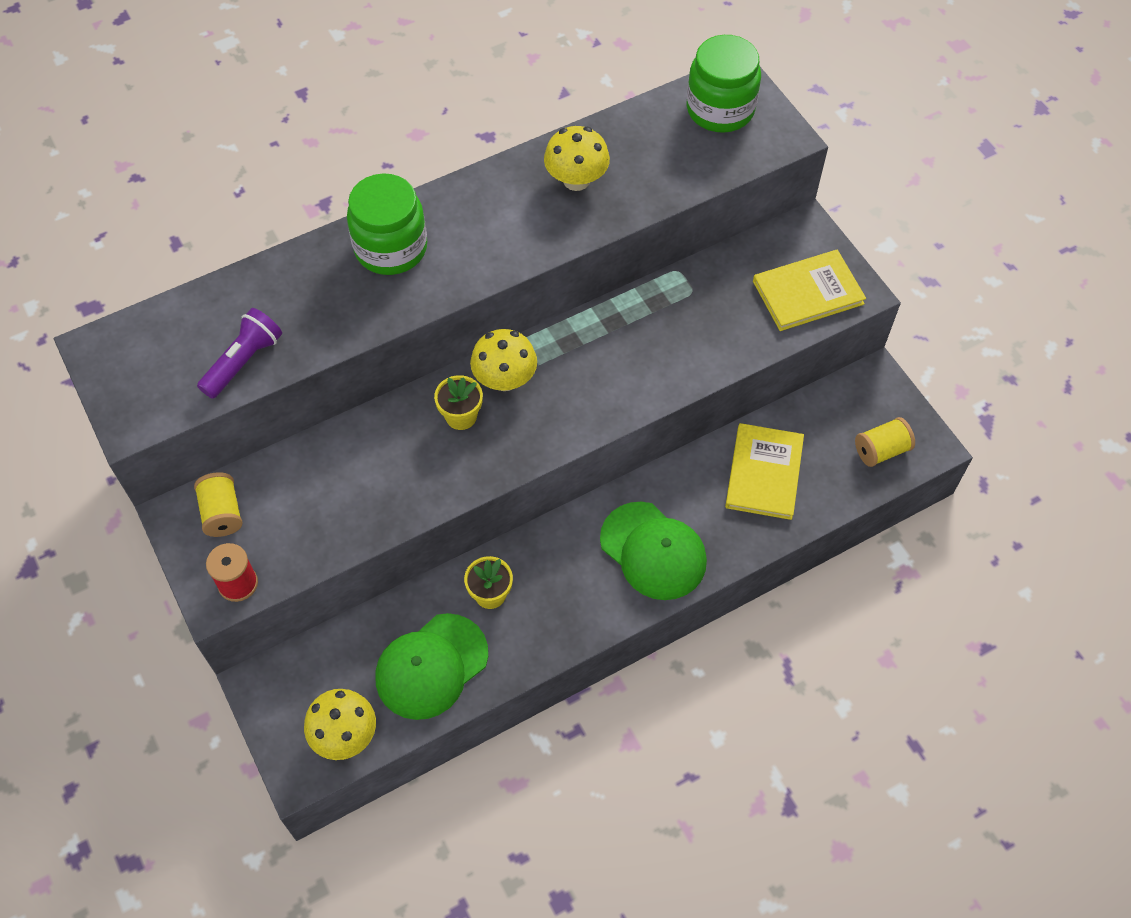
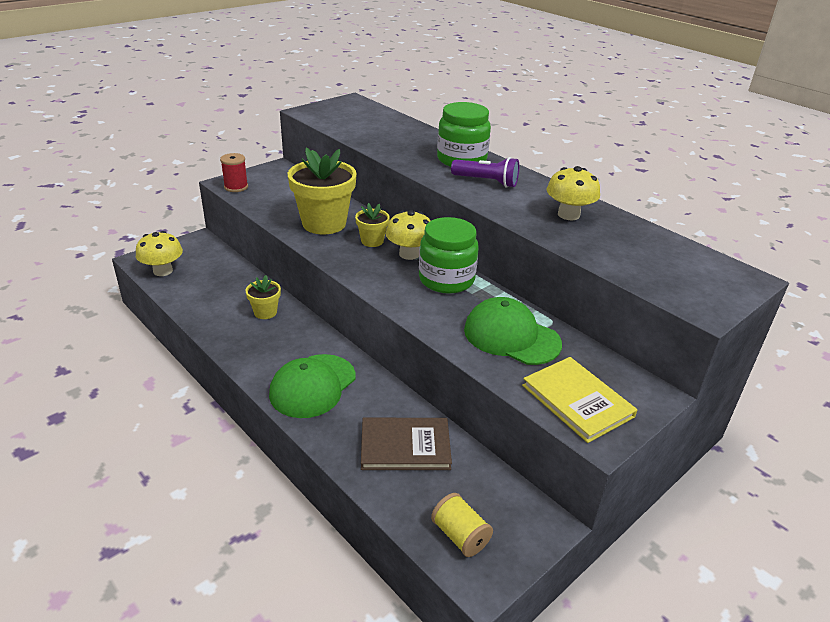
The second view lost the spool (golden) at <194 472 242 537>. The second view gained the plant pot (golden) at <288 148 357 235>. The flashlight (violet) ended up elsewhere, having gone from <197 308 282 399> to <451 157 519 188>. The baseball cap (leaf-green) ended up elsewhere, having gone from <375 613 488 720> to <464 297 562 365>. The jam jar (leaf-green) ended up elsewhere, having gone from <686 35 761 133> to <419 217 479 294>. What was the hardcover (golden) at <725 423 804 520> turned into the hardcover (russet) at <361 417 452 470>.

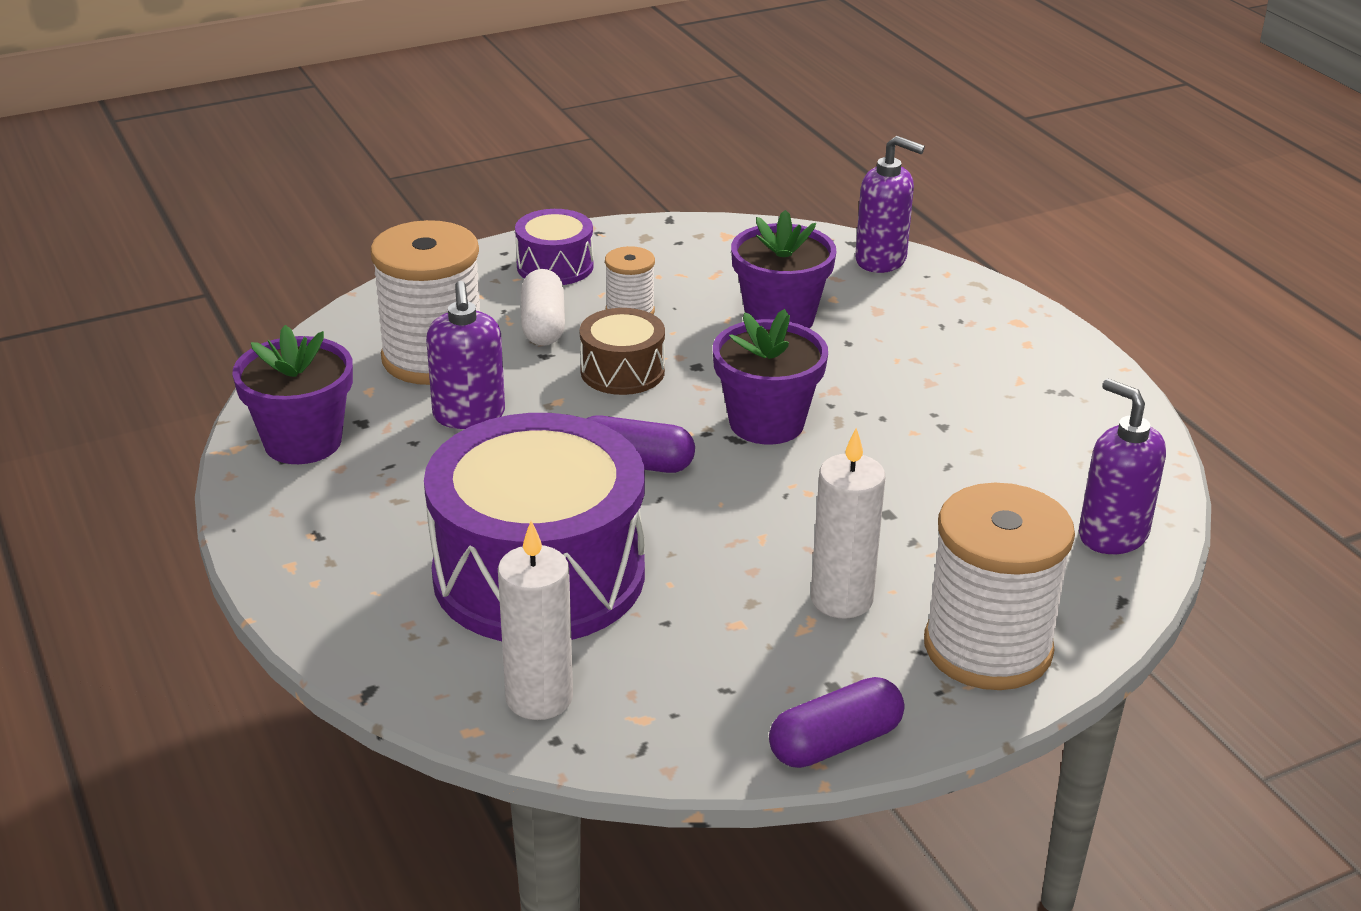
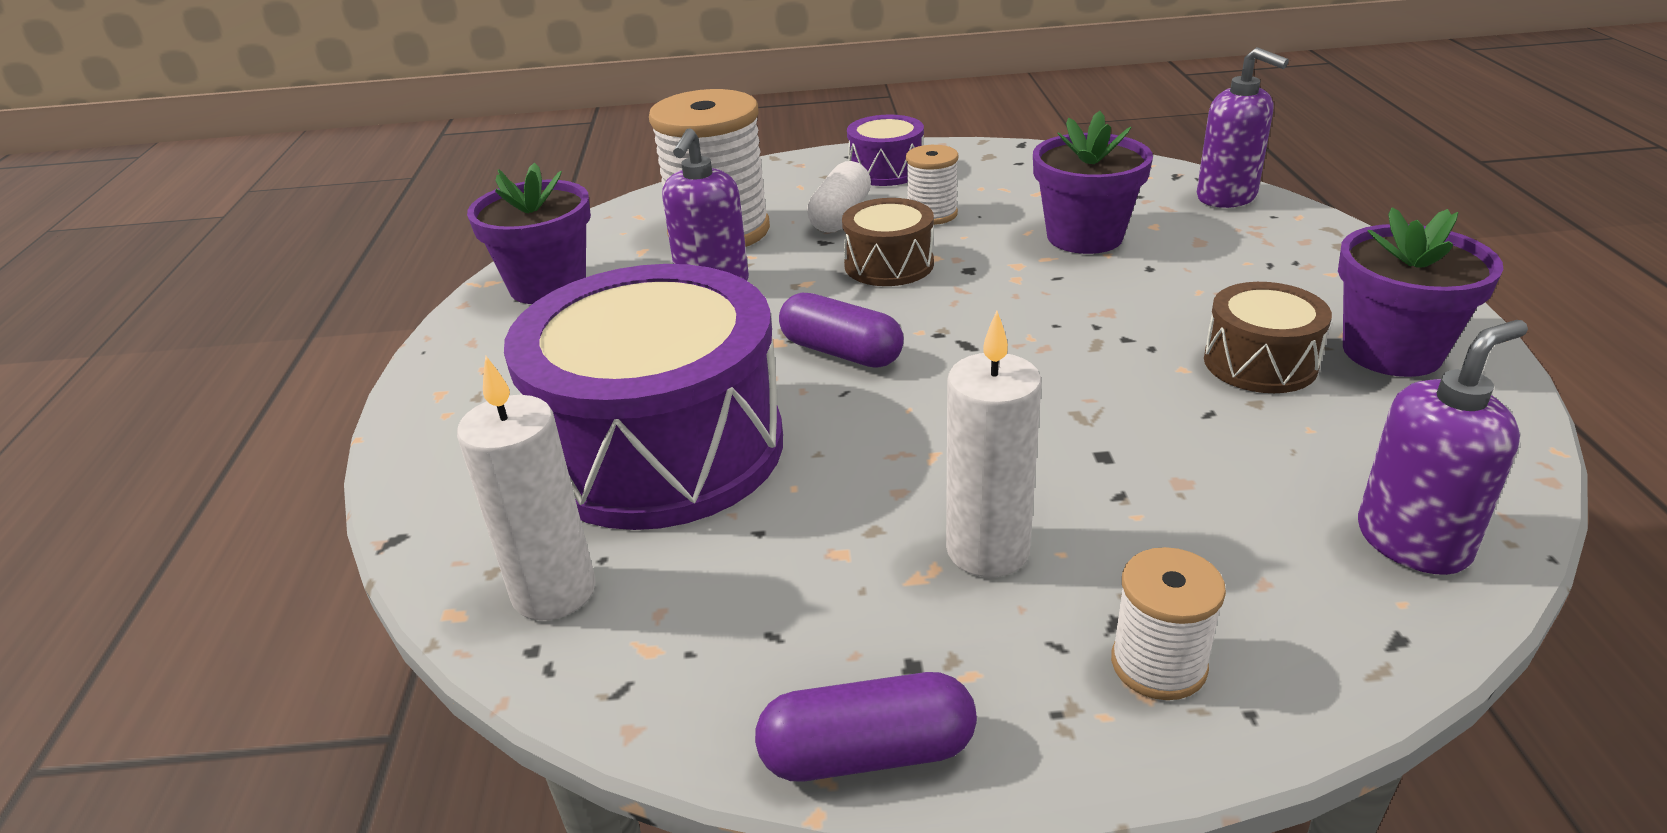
The second view gained the snare drum (russet) at <1204 282 1332 393>. The plant pot (violet) ended up elsewhere, having gone from <713 309 828 445> to <1338 207 1503 377>. The soap dispenser (violet) at <1079 379 1166 554> ended up facing another way, 75 degrees clockwise from before. The size of the spool (snow-white) at <924 483 1075 690> changed by a factor of 0.50.

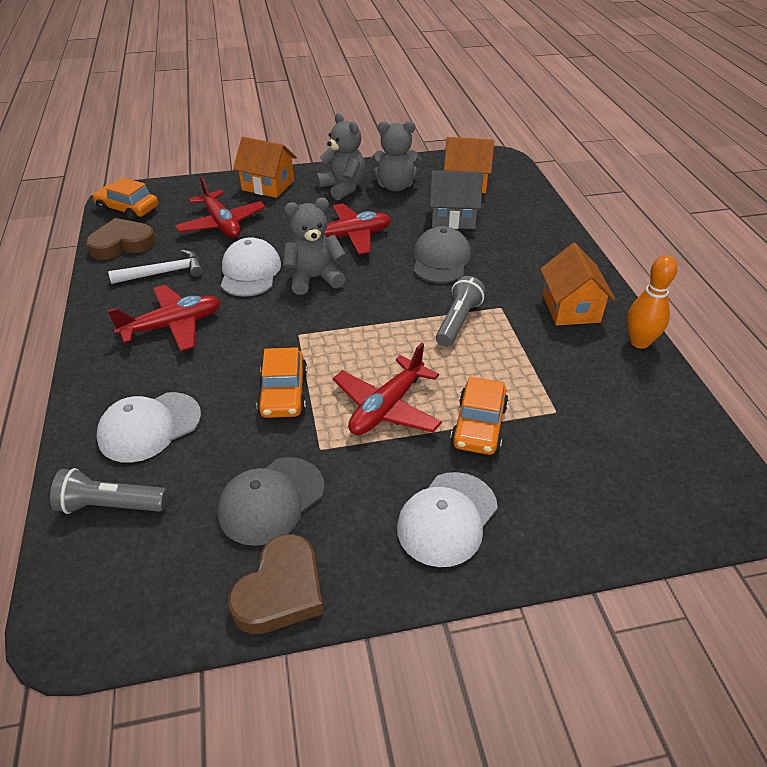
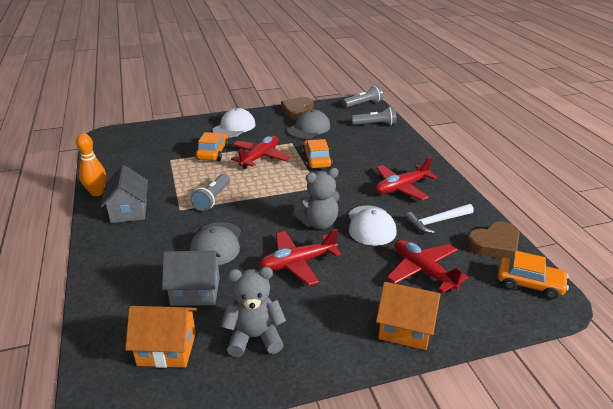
The second view lost the baseball cap (snow-white) at <96 392 201 463>. The second view lost the stuffed bear (grey) at <316 113 366 200>. The second view gained the flashlight (grey) at <342 85 383 108>. What was the toy house (orange) at <540 243 615 325> turned into the toy house (grey) at <101 165 148 223>.

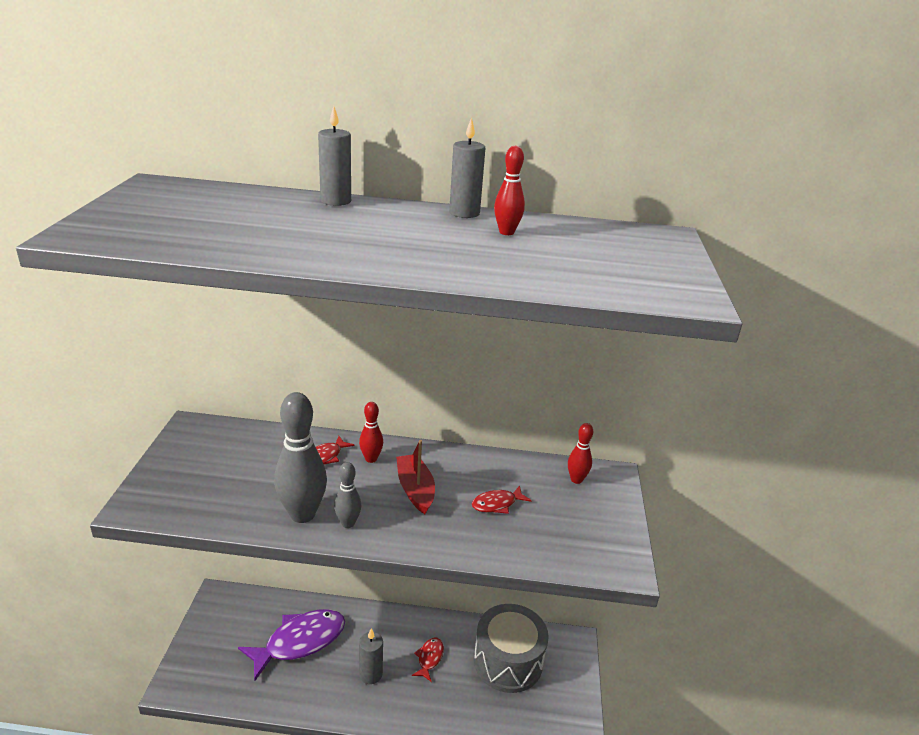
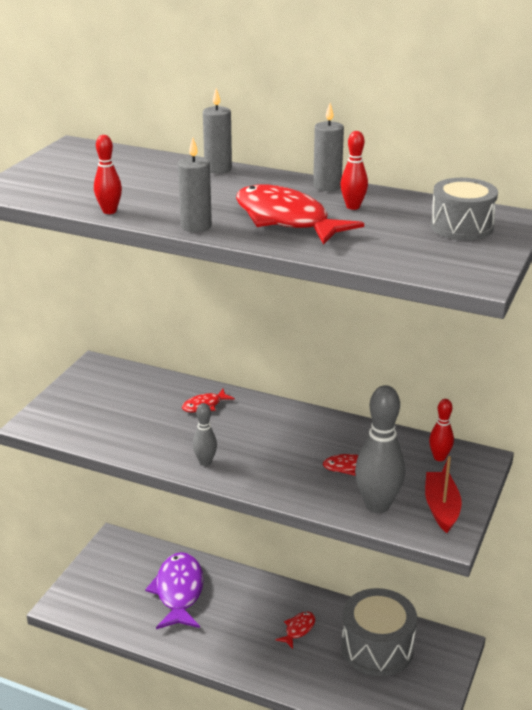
The second view gained the fish (scarlet) at <236 184 364 245>. The second view gained the snare drum (grey) at <431 178 498 240>. The skittle (grey) ended up elsewhere, having gone from <274 392 327 523> to <355 385 405 513>. The skittle (scarlet) ended up elsewhere, having gone from <359 402 383 463> to <94 135 122 214>. The pillar candle (grey) ended up elsewhere, having gone from <359 628 383 684> to <178 138 212 232>. The sailboat (scarlet) ended up elsewhere, having gone from <396 440 435 514> to <425 456 462 533>. The fish (violet) at <238 609 345 681> ended up facing another way, 75 degrees counterclockwise from before.

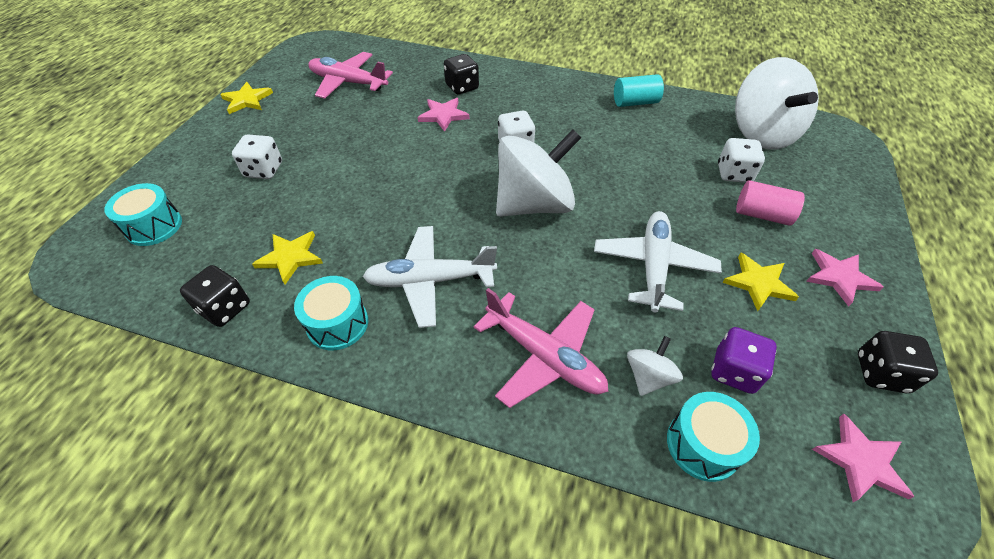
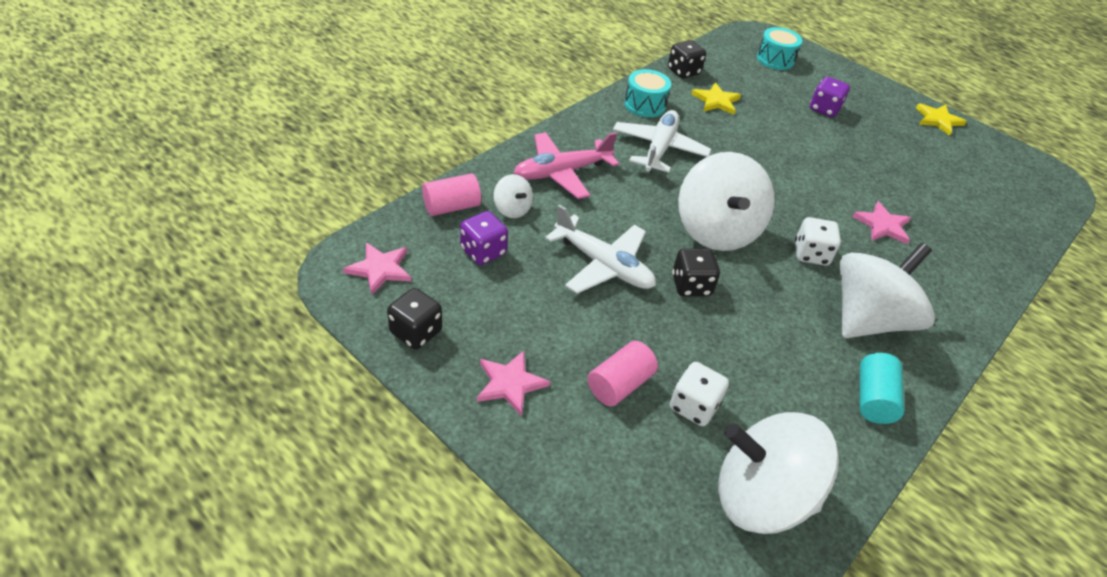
The second view lost the plane (pink) at <308 52 393 99>. The second view lost the star shape (golden) at <722 253 799 311>. The second view gained the toy top (snow-white) at <840 243 935 338>. The game die (black) ended up elsewhere, having gone from <444 54 479 94> to <672 248 720 296>. Where the snare drum (turquoise) stood at <667 392 760 482>, the solid cylinder (pink) came to stand at <422 173 481 216>. What was the game die (snow-white) at <232 134 282 179> turned into the game die (violet) at <810 77 850 117>.

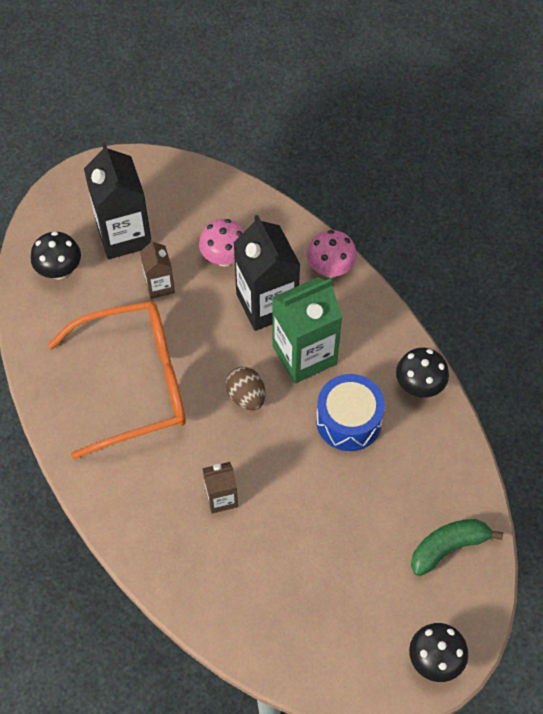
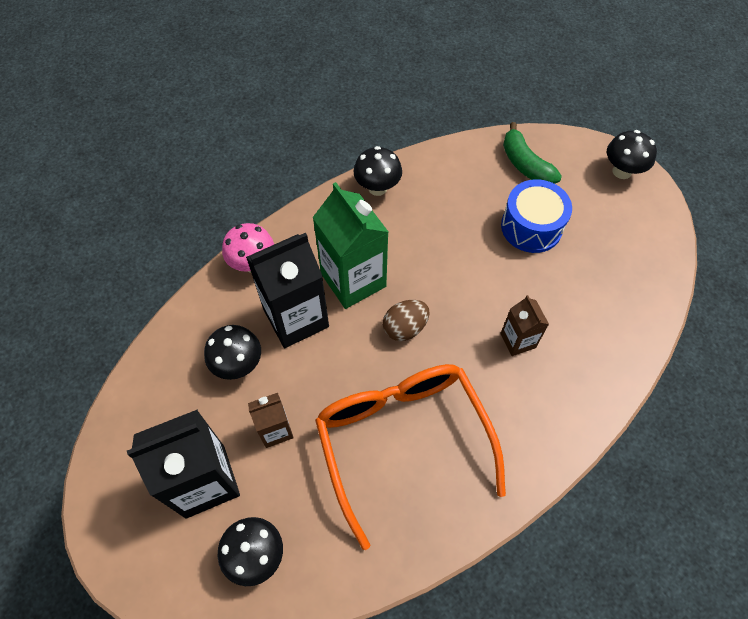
The snare drum (cobalt) ended up elsewhere, having gone from <316 374 385 451> to <501 179 572 253>. What was the mushroom (pink) at <199 219 245 267> turned into the mushroom (black) at <204 325 261 380>.

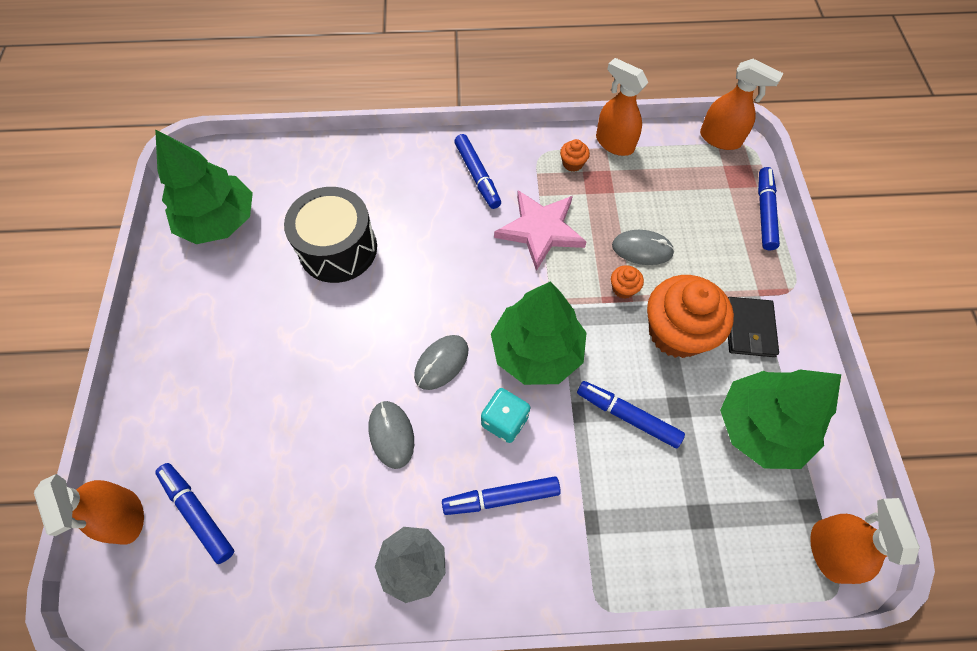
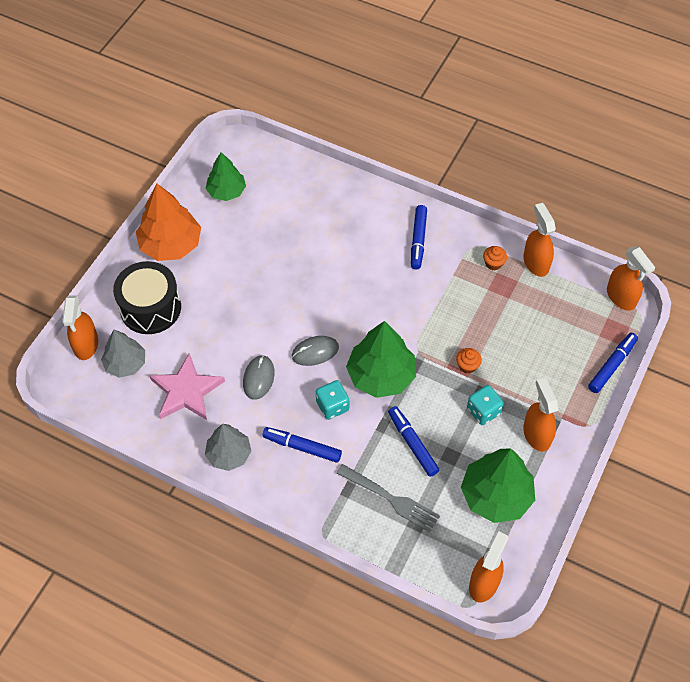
The second view lost the computer mouse (grey) at <612 230 675 265>. The second view gained the tree (orange) at <136 183 201 261>. The second view gained the fork (grey) at <336 464 440 532>. The snare drum (black) ended up elsewhere, having gone from <284 187 377 283> to <113 261 181 334>. The star shape (pink) ended up elsewhere, having gone from <494 190 587 271> to <149 353 225 420>. Where the felt pen (cobalt) stood at <155 463 234 564>, the tree (grey) came to stand at <101 330 145 378>. Where the cupcake (orange) stood at <647 275 734 358>, the game die (turquoise) came to stand at <467 385 504 425>. Where the card wallet (black) stood at <728 297 779 357>, the sprayer (orange) came to stand at <523 378 558 452>. The size of the tree (leaf-green) at <155 129 253 244> changed by a factor of 0.64.

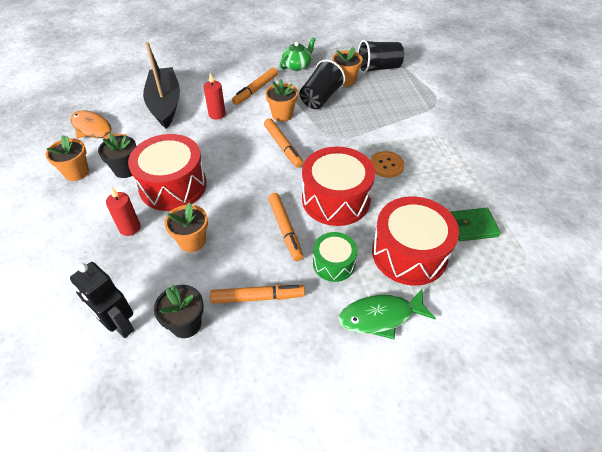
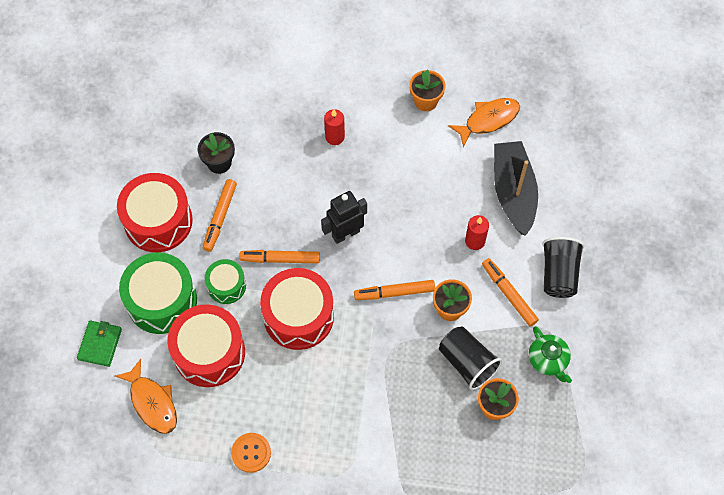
The second view lost the plant pot (black) at <98 133 136 178>. The second view lost the plant pot (orange) at <165 202 208 252>. The second view gained the fish (orange) at <115 359 177 434>. The robot figure (black) ended up elsewhere, having gone from <70 262 134 338> to <321 191 367 244>. The snare drum (scarlet) ended up elsewhere, having gone from <128 134 207 211> to <117 173 193 252>. The tumbler (black) ended up elsewhere, having gone from <358 40 404 74> to <542 237 585 298>. The sewing button (orange) ended up elsewhere, having gone from <370 151 404 178> to <231 433 271 473>. The card wallet (leaf-green) ended up elsewhere, having gone from <450 208 501 241> to <77 320 122 367>. Where the fish (leaf-green) stood at <339 289 436 339>, the snare drum (leaf-green) came to stand at <119 253 197 334>. The sailboat (black) at <143 42 180 128> ended up facing another way, 105 degrees counterclockwise from before.

